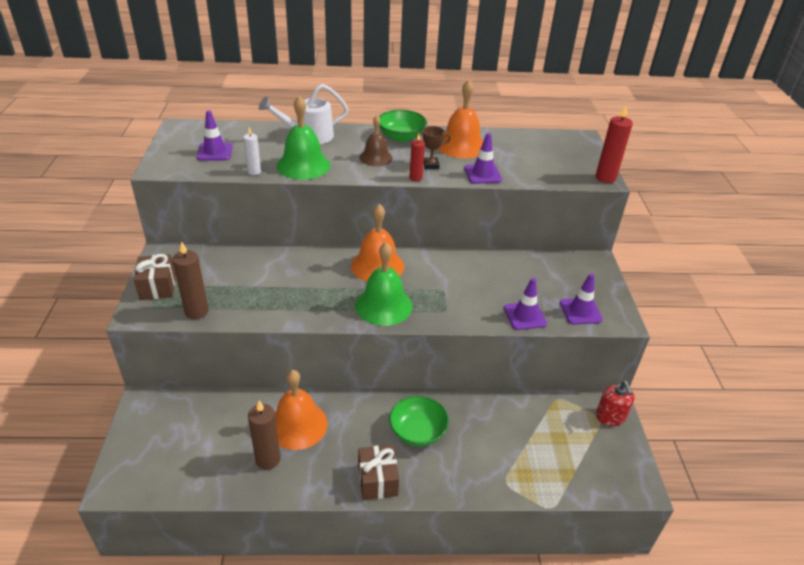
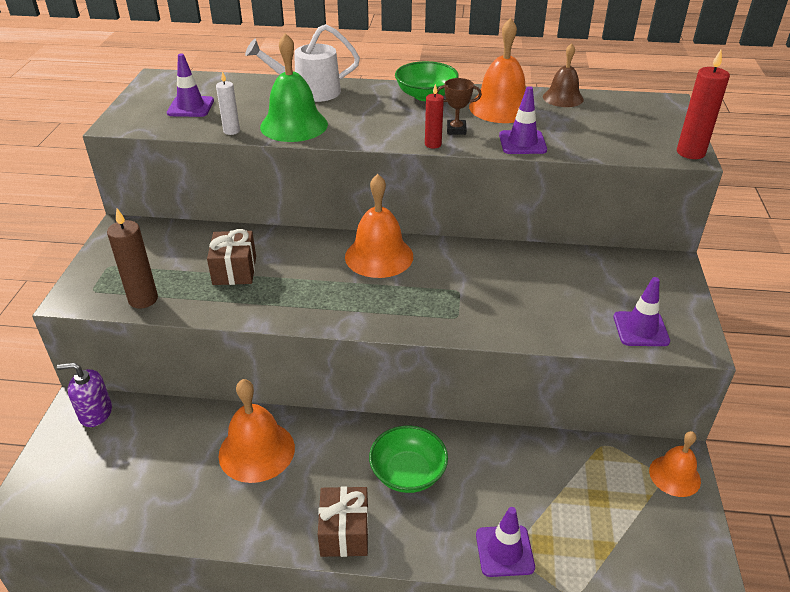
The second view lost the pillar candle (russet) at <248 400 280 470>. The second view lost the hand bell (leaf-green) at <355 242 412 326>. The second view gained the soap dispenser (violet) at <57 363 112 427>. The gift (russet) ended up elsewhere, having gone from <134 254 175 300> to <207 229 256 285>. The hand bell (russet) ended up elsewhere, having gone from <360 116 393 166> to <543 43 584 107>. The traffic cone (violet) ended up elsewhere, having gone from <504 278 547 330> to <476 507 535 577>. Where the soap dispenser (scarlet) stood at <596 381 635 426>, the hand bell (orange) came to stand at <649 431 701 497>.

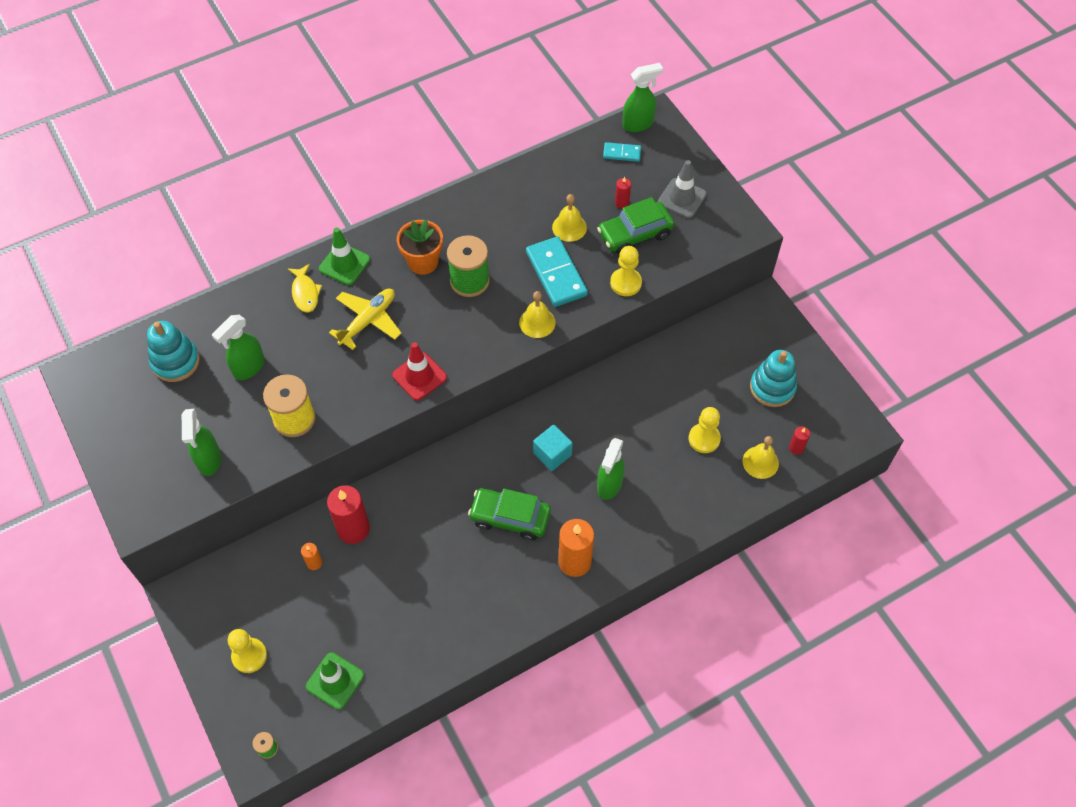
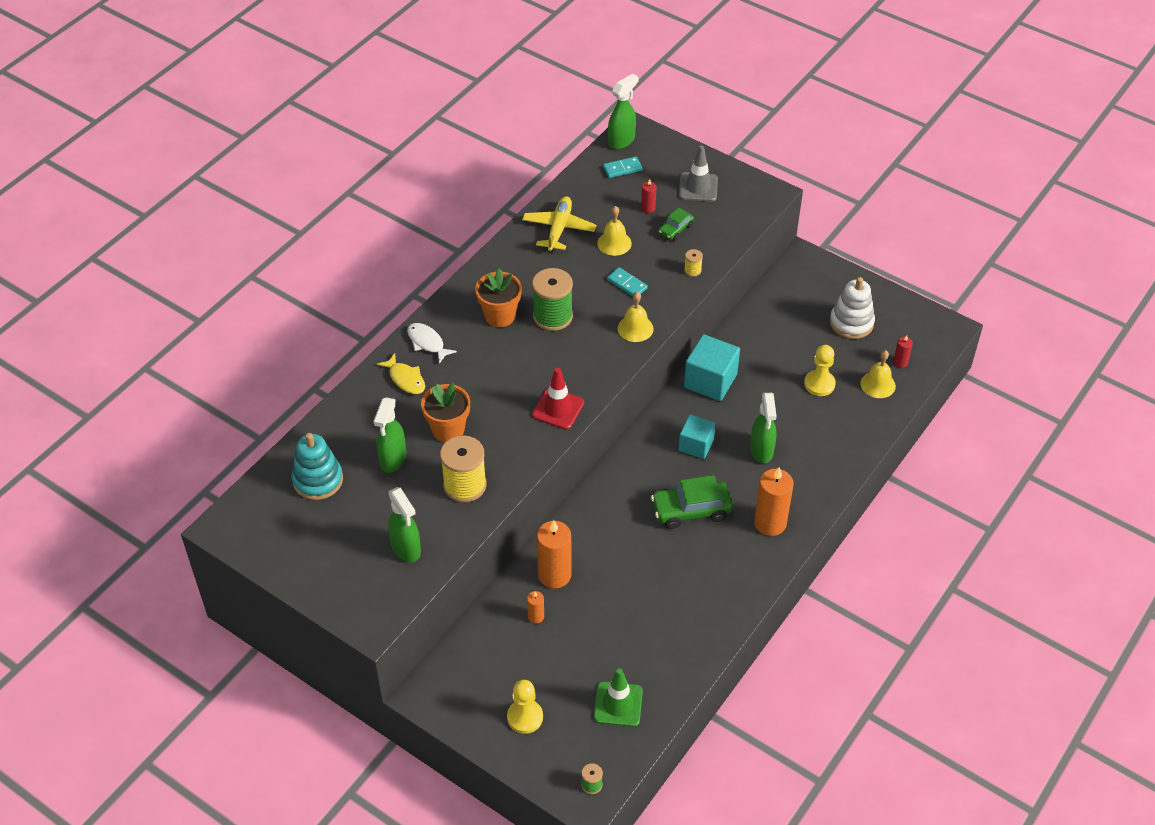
The second view gained the plant pot (orange) at <421 383 470 442>. The second view gained the block (turquoise) at <684 334 740 401>. The plane (golden) ended up elsewhere, having gone from <329 289 401 350> to <522 196 597 251>. Where the traffic cone (leaf-green) stood at <319 227 370 285>, the fish (snow-white) came to stand at <407 323 457 364>. Where the game pawn (golden) stood at <610 246 642 296>, the spool (golden) came to stand at <684 249 703 277>. What was the pillar candle (scarlet) at <327 485 370 544> turned into the pillar candle (orange) at <537 520 572 589>. What was the stacking rings (turquoise) at <750 350 797 407> turned into the stacking rings (snow-white) at <830 277 875 339>. The size of the domino piece (turquoise) at <526 237 588 307> changed by a factor of 0.53. The size of the toy car (leaf-green) at <597 197 674 255> changed by a factor of 0.55.

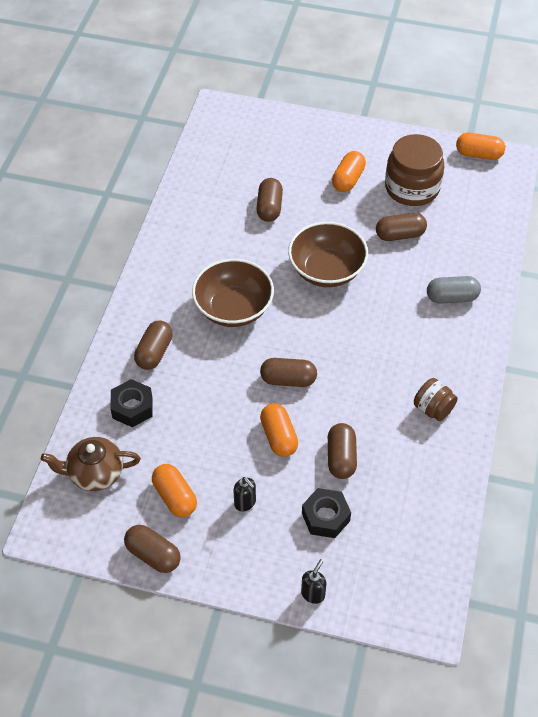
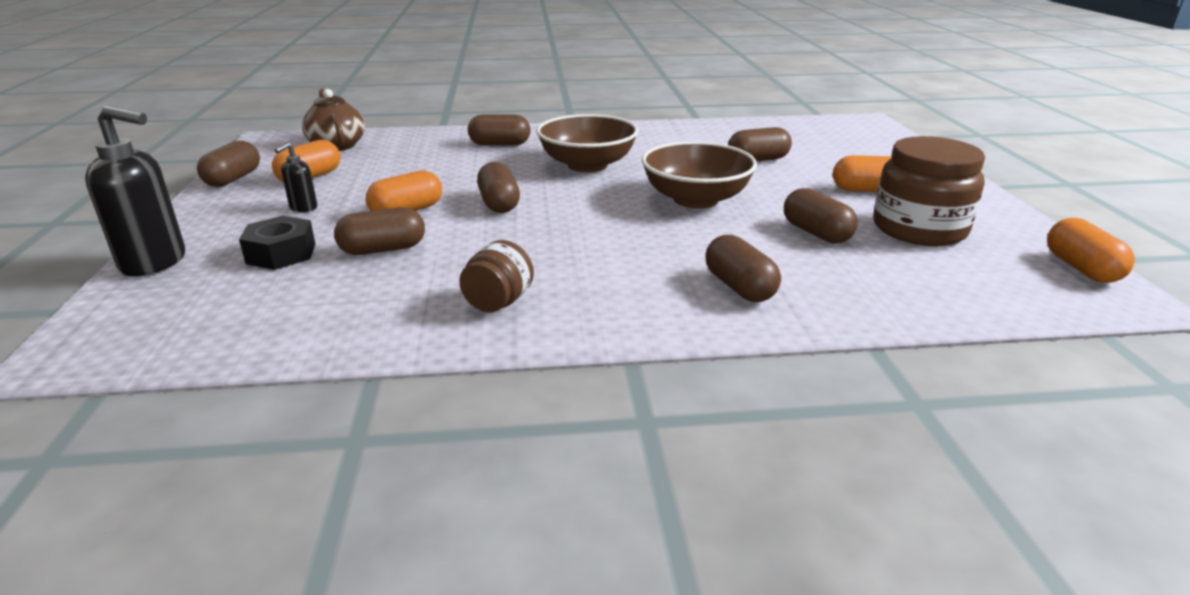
The second view lost the hex nut (black) at <110 379 153 427>. What was the pill shape (grey) at <427 276 481 304> turned into the pill shape (russet) at <705 235 781 302>. The size of the soap dispenser (black) at <301 559 326 604> changed by a factor of 1.98.

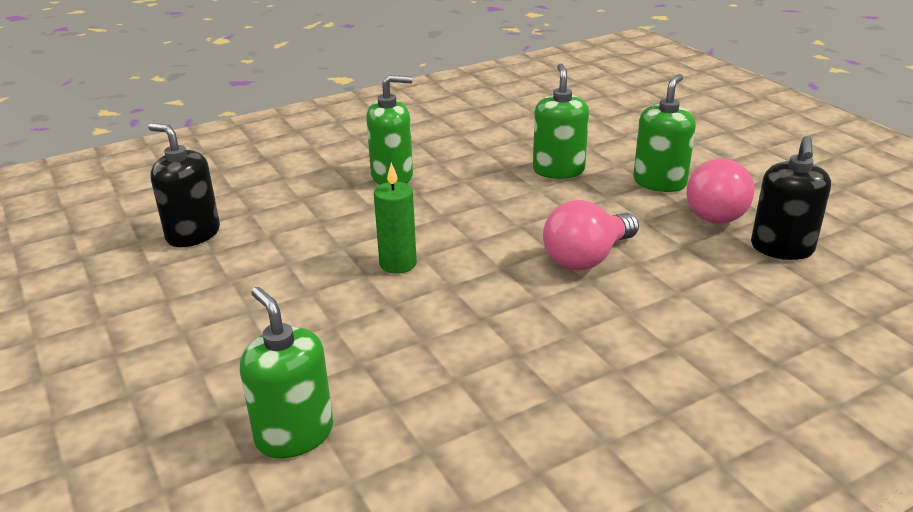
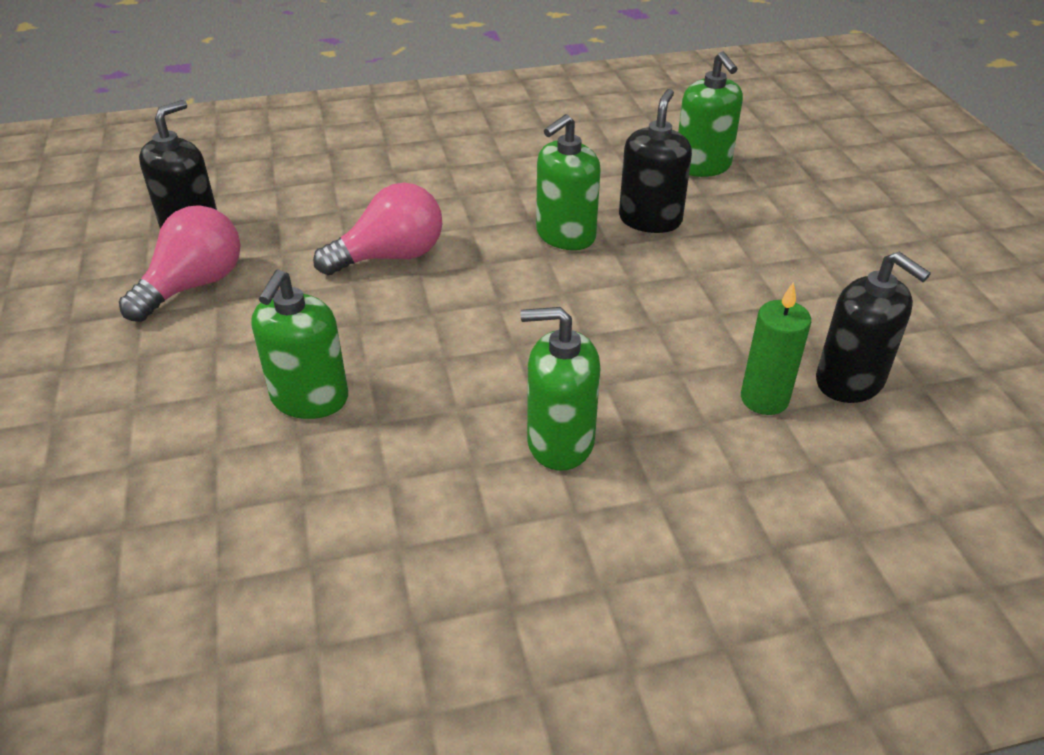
The second view gained the soap dispenser (black) at <619 89 692 233>. The pillar candle (leaf-green) ended up elsewhere, having gone from <374 163 417 274> to <741 282 811 415>. The soap dispenser (leaf-green) ended up elsewhere, having gone from <633 74 696 192> to <536 114 601 250>.

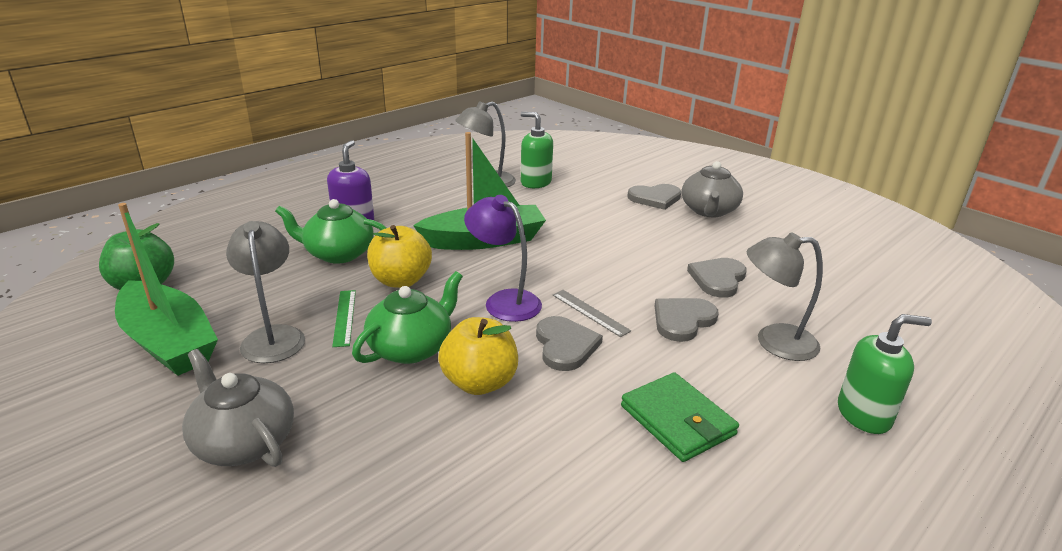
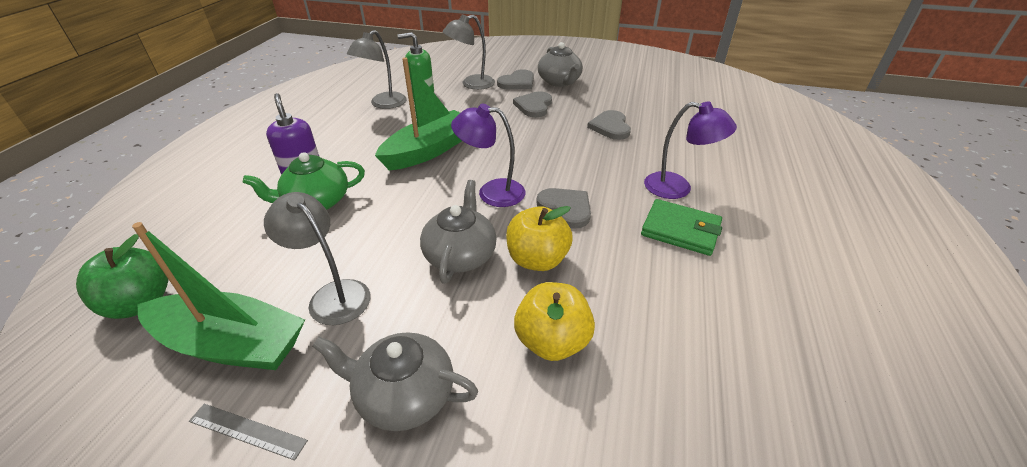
The second view lost the ruler (leaf-green) at <332 290 356 347>. The second view lost the soap dispenser (leaf-green) at <838 314 932 434>. The second view gained the lamp (violet) at <644 102 737 199>. The apple fruit (golden) ended up elsewhere, having gone from <367 225 432 288> to <514 282 595 361>. The ruler (grey) ended up elsewhere, having gone from <553 290 631 337> to <189 404 308 461>. The love heart (grey) ended up elsewhere, having gone from <655 298 719 342> to <513 91 552 117>. The lamp (grey) ended up elsewhere, having gone from <747 232 823 361> to <443 15 495 90>. What was the tea pot (leaf-green) at <352 271 463 364> turned into the tea pot (grey) at <420 180 497 284>.

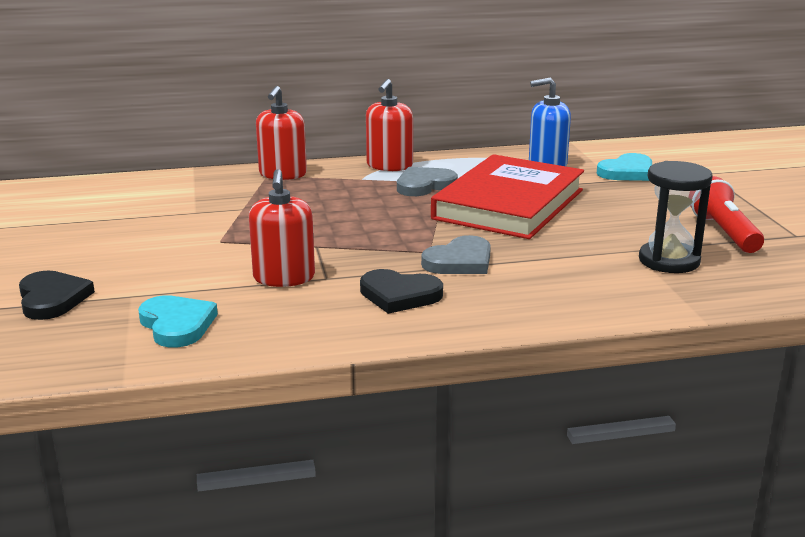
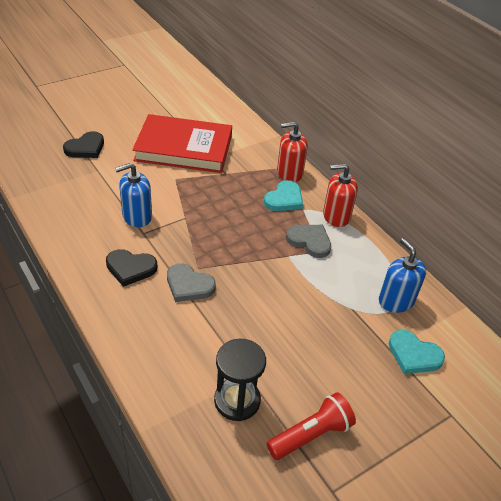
The love heart (turquoise) ended up elsewhere, having gone from <138 295 218 348> to <264 180 303 211>. The hardcover (scarlet) ended up elsewhere, having gone from <431 154 584 239> to <132 114 232 173>. What was the soap dispenser (scarlet) at <249 169 315 287> turned into the soap dispenser (cobalt) at <115 163 152 227>. The love heart (black) at <360 269 443 314> ended up facing another way, 75 degrees counterclockwise from before.

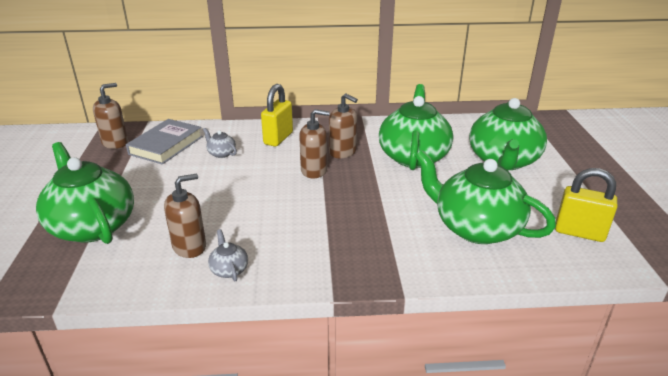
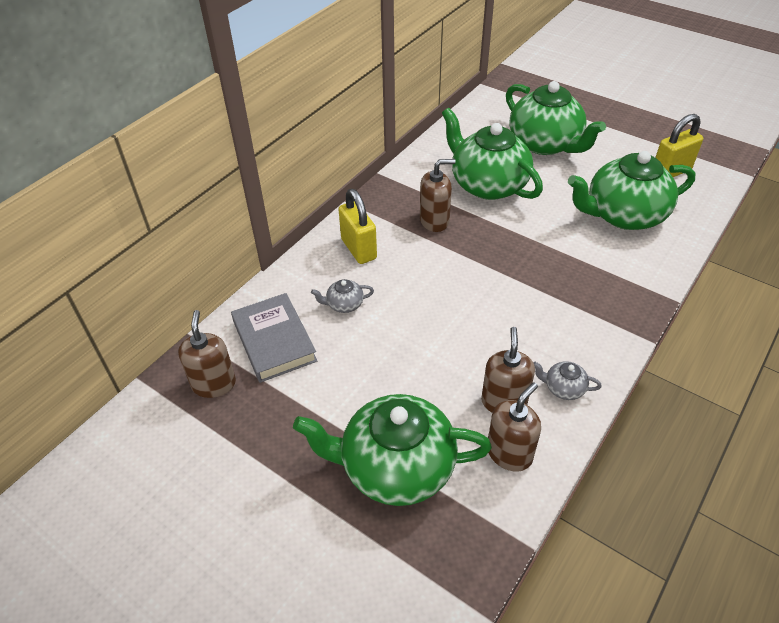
The soap dispenser (russet) ended up elsewhere, having gone from <299 109 330 179> to <488 382 541 472>.

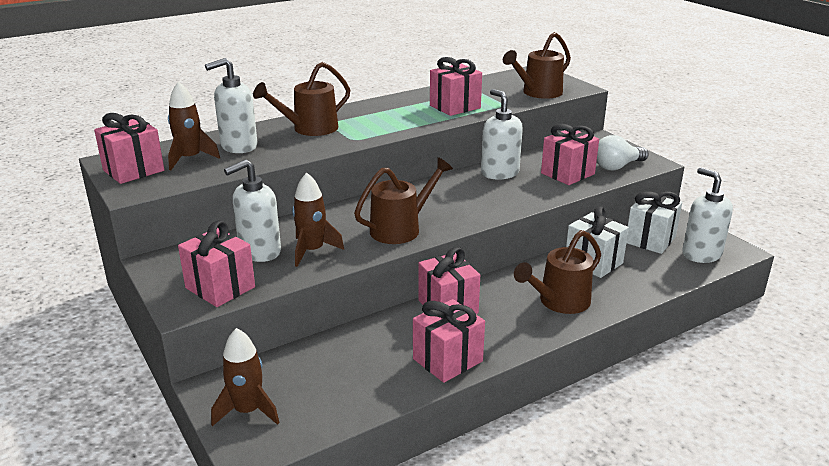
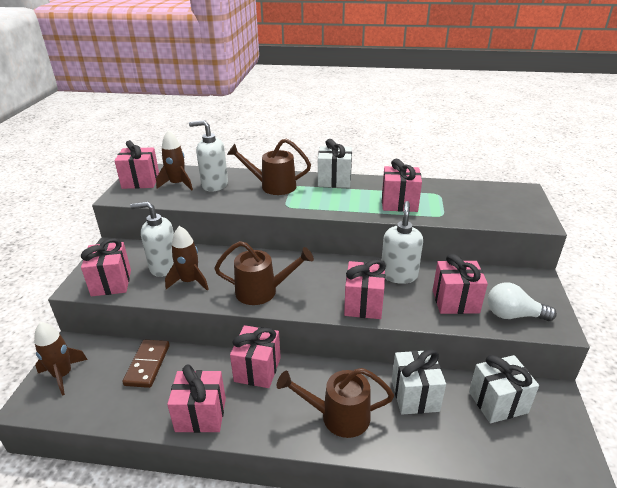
The second view lost the sprinkling can (russet) at <503 32 571 99>. The second view lost the soap dispenser (snow-white) at <682 168 733 263>. The second view gained the domino piece (russet) at <122 340 170 388>. The second view gained the gift (snow-white) at <318 139 352 188>. The second view gained the gift (pink) at <344 260 386 319>.

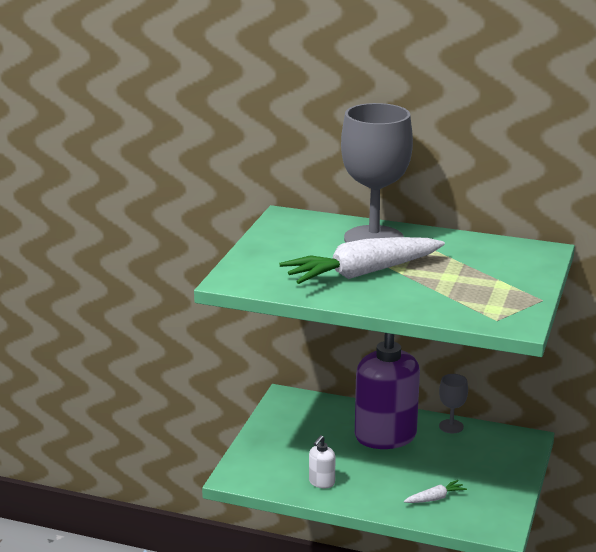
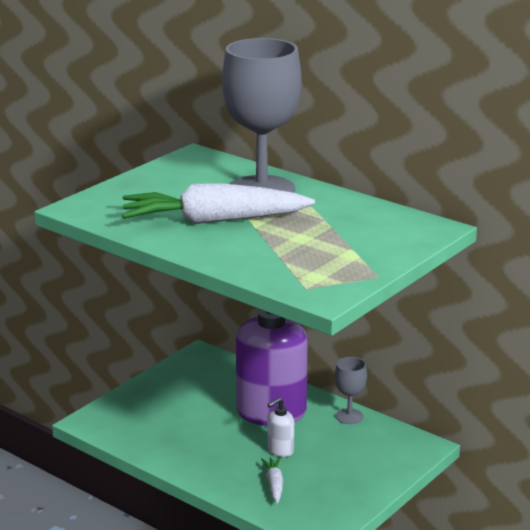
The soap dispenser (snow-white) ended up elsewhere, having gone from <309 435 336 488> to <267 397 294 457>. The carrot (snow-white) at <404 480 467 503> ended up facing another way, 90 degrees counterclockwise from before.

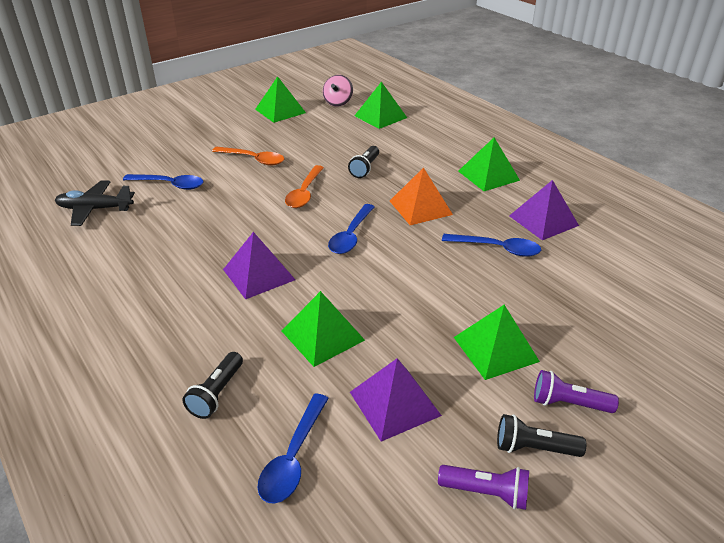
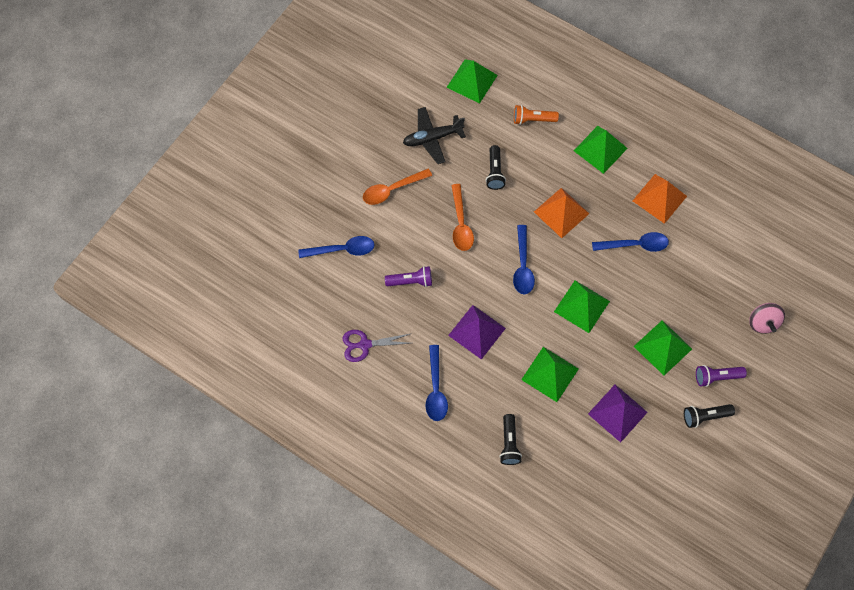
The second view gained the scissors (violet) at <343 330 412 362>. The second view gained the flashlight (orange) at <514 105 559 125>. The plane (black) ended up elsewhere, having gone from <55 180 135 226> to <403 107 466 164>. The pyramid shape (leaf-green) ended up elsewhere, having gone from <255 76 306 123> to <554 280 610 333>. The spoon (cobalt) ended up elsewhere, having gone from <258 394 329 504> to <425 345 448 421>. The toy top (pink) ended up elsewhere, having gone from <323 75 353 106> to <749 303 785 334>. The flashlight (violet) ended up elsewhere, having gone from <438 465 529 510> to <385 266 432 287>. What was the pyramid shape (violet) at <509 180 579 240> turned into the pyramid shape (orange) at <633 174 687 224>. The spoon (orange) at <212 147 284 166> ended up facing another way, 150 degrees clockwise from before.

